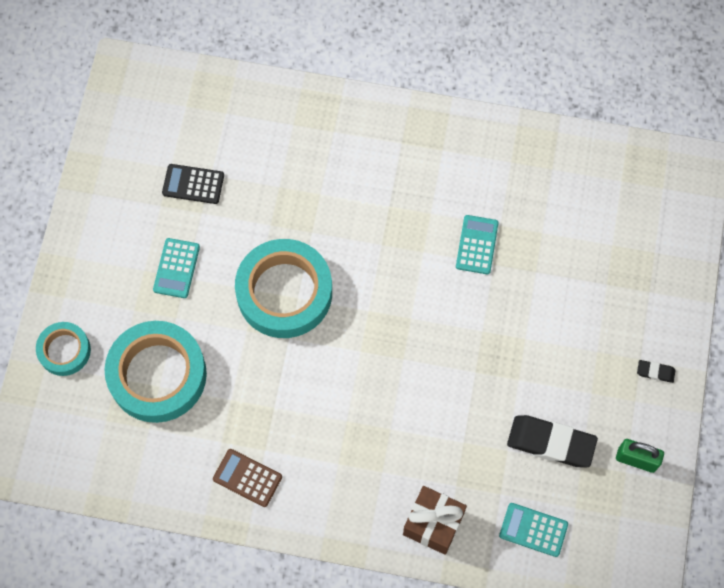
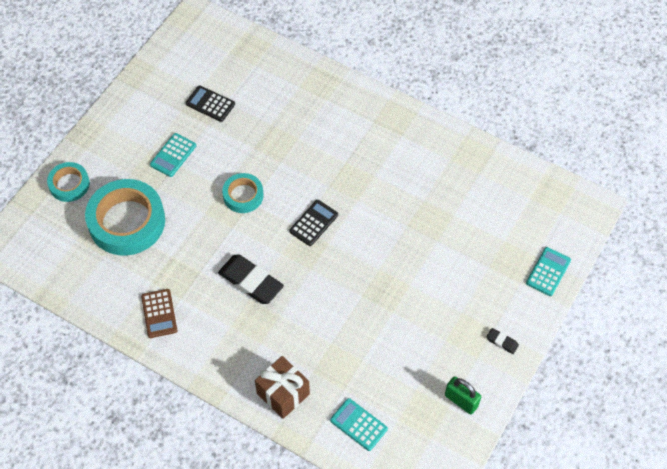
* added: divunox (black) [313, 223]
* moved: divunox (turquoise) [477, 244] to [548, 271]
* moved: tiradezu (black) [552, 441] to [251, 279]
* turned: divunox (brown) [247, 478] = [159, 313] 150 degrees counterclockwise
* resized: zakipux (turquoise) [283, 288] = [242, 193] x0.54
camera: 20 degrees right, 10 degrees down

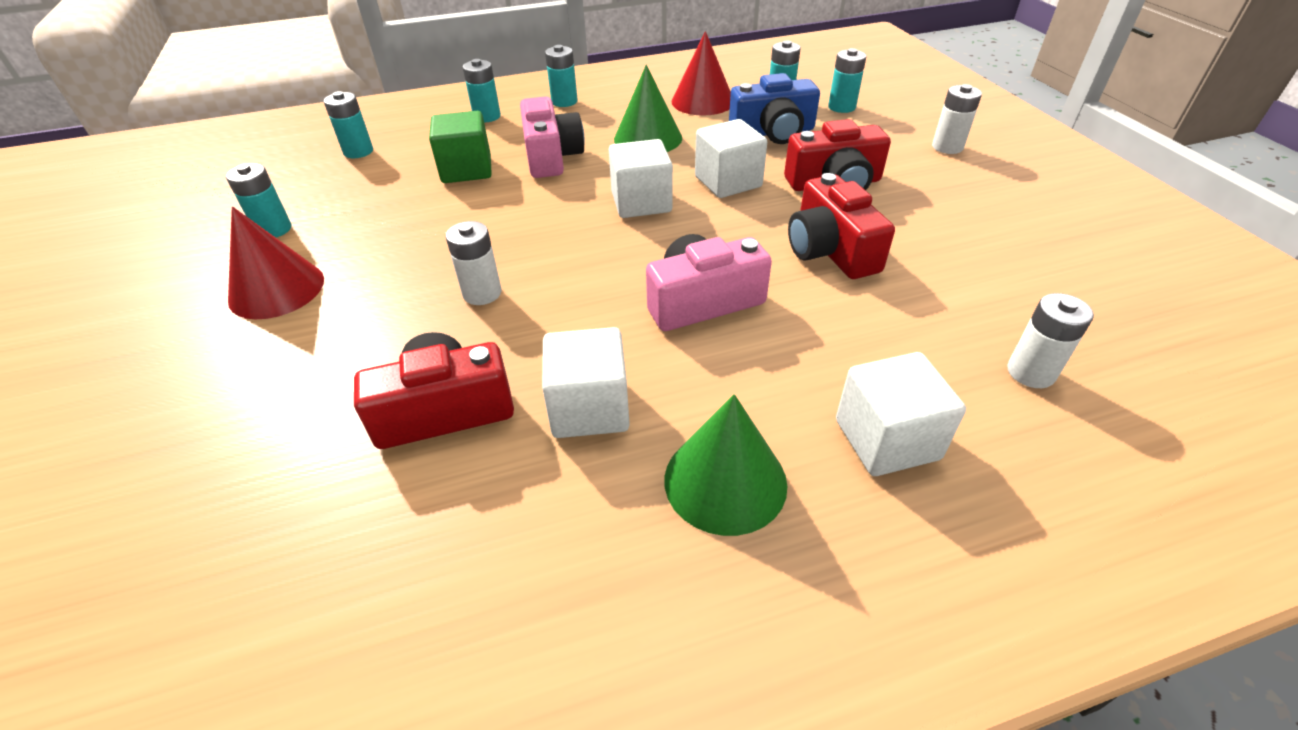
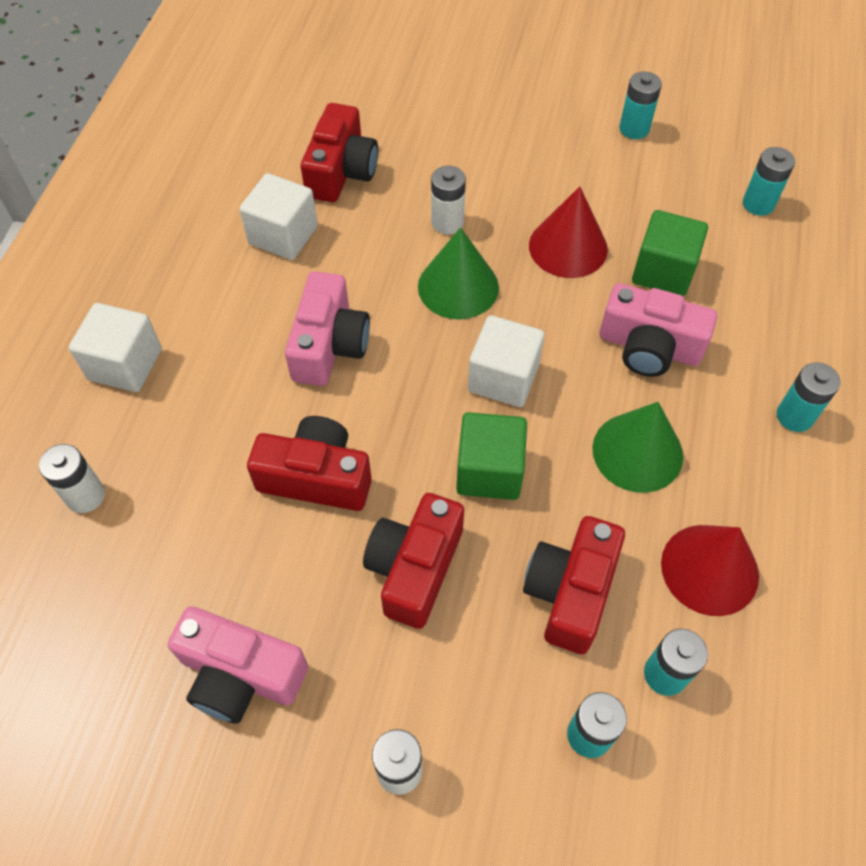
* removed: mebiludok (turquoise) [482, 91]
* added: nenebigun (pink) [238, 665]
* moved: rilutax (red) [276, 262] to [568, 232]
* moved: rilutax (green) [726, 465] to [458, 273]
* recoloured: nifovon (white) [731, 158] to nifovon (green) [491, 456]
* recoloured: nenebigun (blue) [774, 108] to nenebigun (red) [574, 585]
camera: 120 degrees right, 15 degrees up

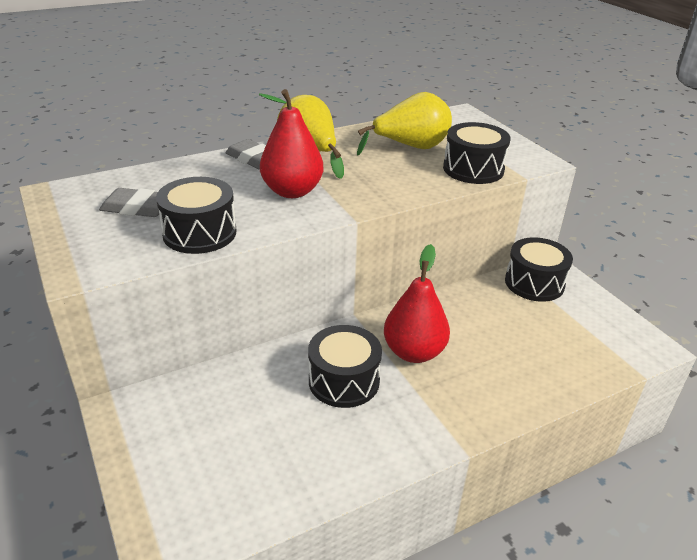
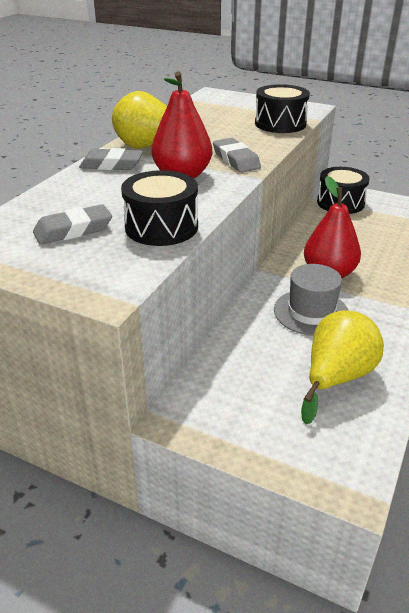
* added: tiradezu (grey) [237, 155]
* moved: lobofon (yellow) [404, 124] to [342, 368]
* replaced: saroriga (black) [345, 366] to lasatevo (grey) [311, 300]
camera: 35 degrees left, 0 degrees up

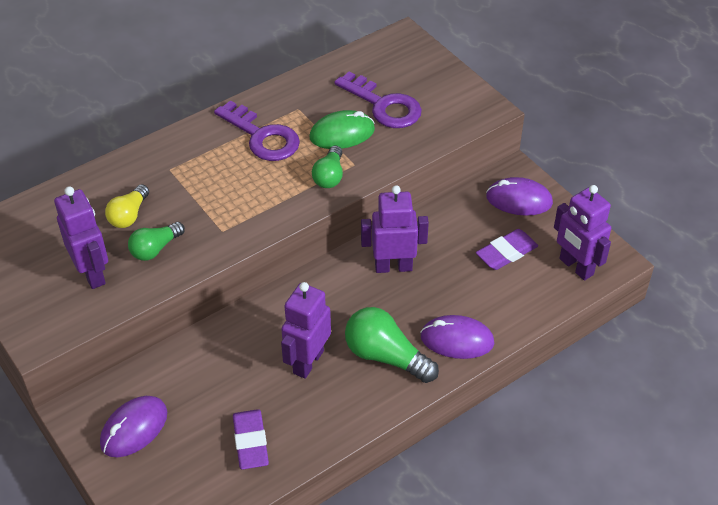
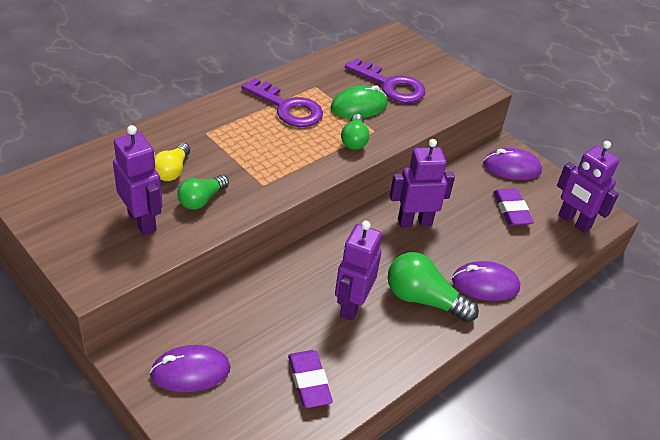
* turned: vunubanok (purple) [133, 426] = [190, 368] 45 degrees clockwise
* turned: tiradezu (purple) [507, 249] = [513, 207] 60 degrees counterclockwise
camera: 10 degrees left, 5 degrees down

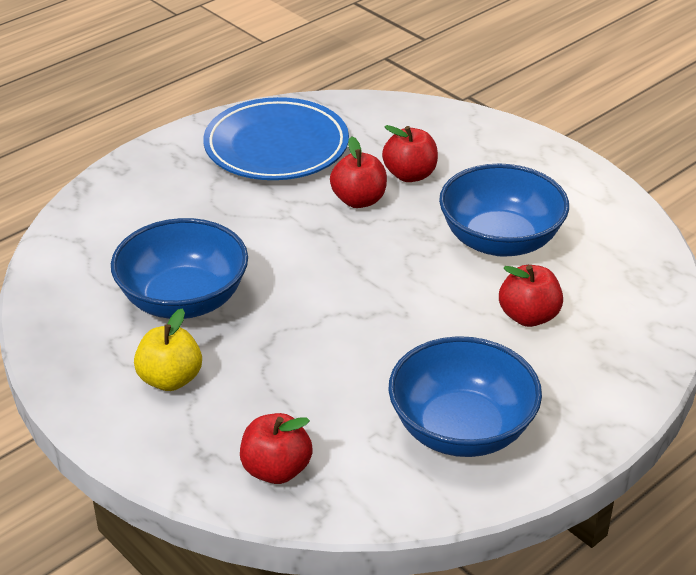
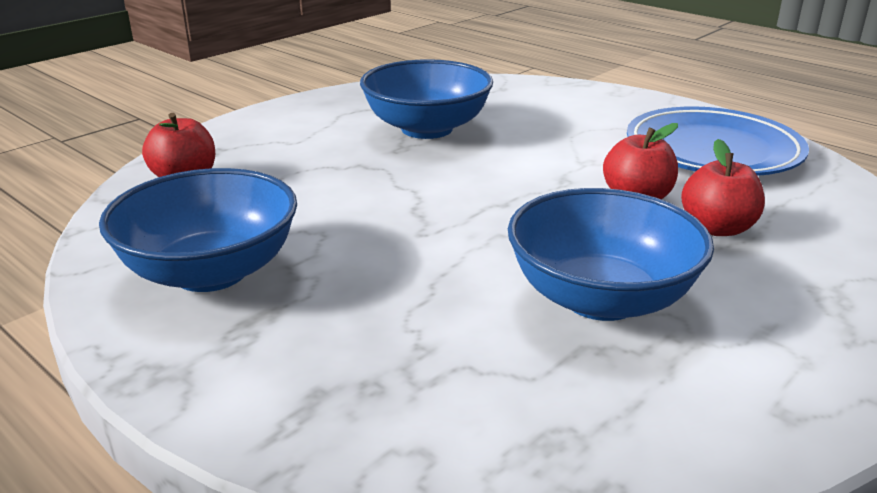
* removed: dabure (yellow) [168, 349]
* removed: dabure (red) [531, 296]
camera: 85 degrees right, 10 degrees down

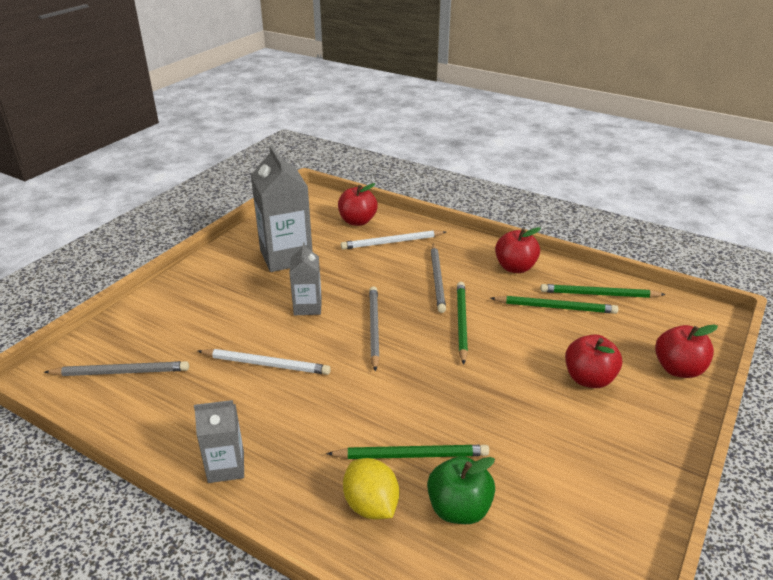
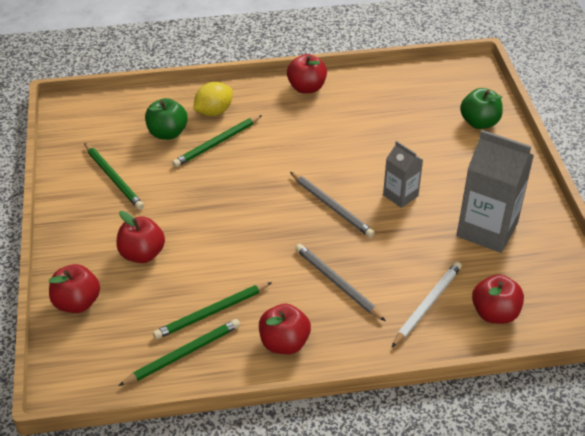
* removed: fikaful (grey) [116, 368]
* removed: fikaful (white) [264, 362]
* added: dabure (green) [481, 108]
* moved: fikaful (green) [462, 323] to [114, 176]
* replaced: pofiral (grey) [219, 441] to dabure (red) [307, 74]
* turned: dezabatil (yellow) [371, 488] = [213, 99] 60 degrees counterclockwise
camera: 140 degrees right, 10 degrees up

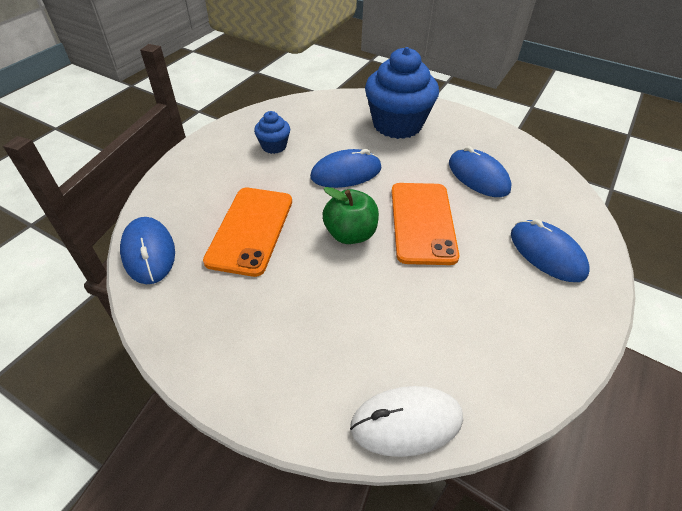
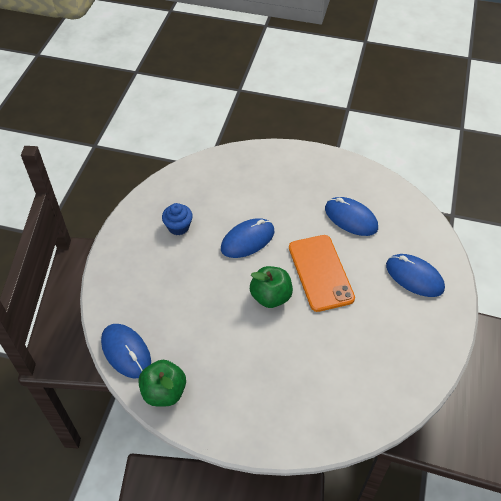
* removed: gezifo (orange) [247, 232]
* removed: vunubanok (white) [406, 421]
* removed: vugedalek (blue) [402, 93]
* added: dabure (green) [162, 383]
camera: 15 degrees left, 5 degrees up

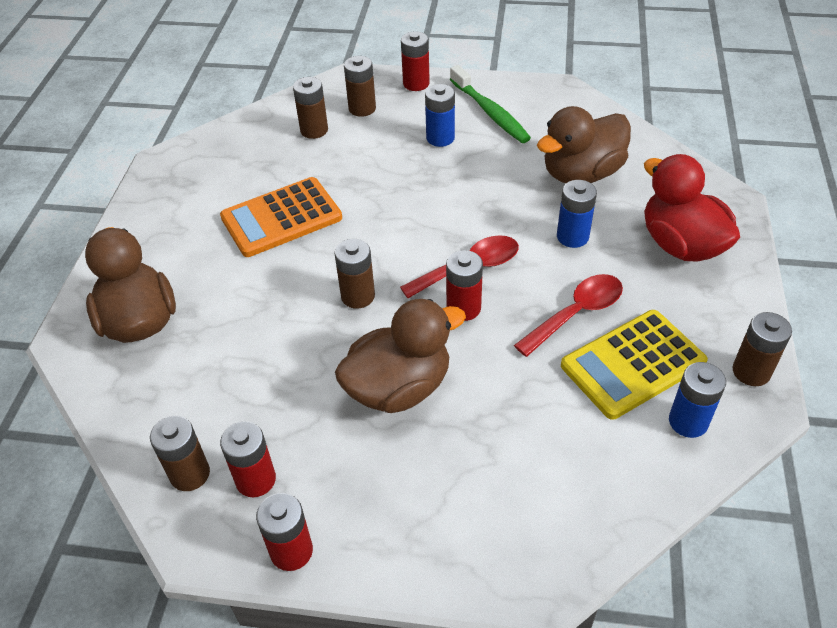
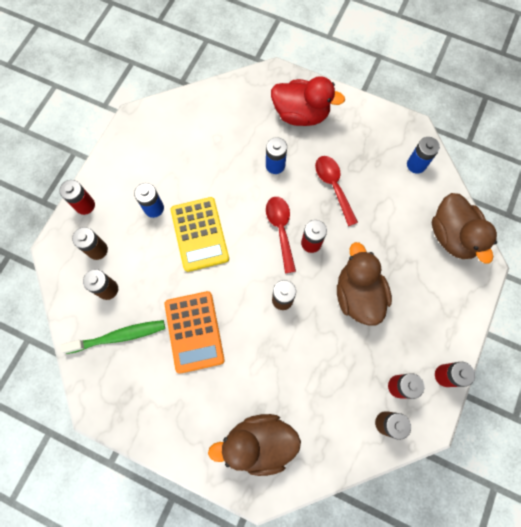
* removed: mebiludok (brown) [762, 349]
* moved: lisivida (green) [490, 104] to [112, 337]
* moved: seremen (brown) [584, 144] to [464, 228]
* moved: divunox (yellow) [634, 365] to [200, 234]
* turned: seremen (red) [692, 208] = [308, 101] 150 degrees counterclockwise
camera: 75 degrees left, 25 degrees up

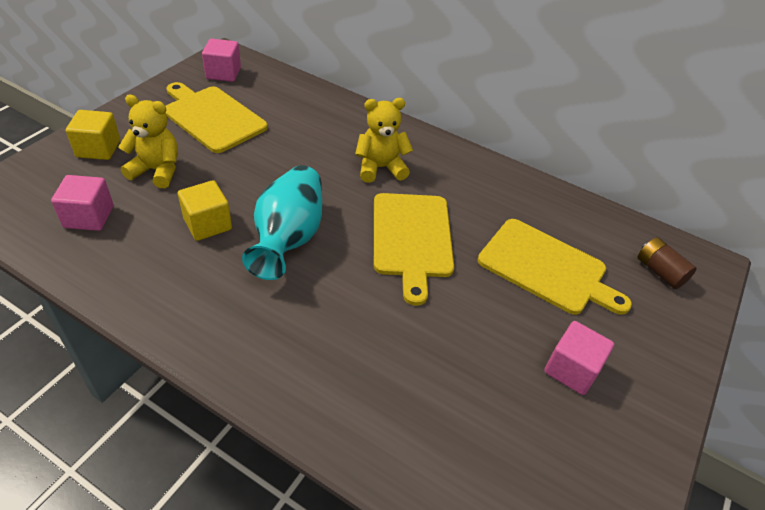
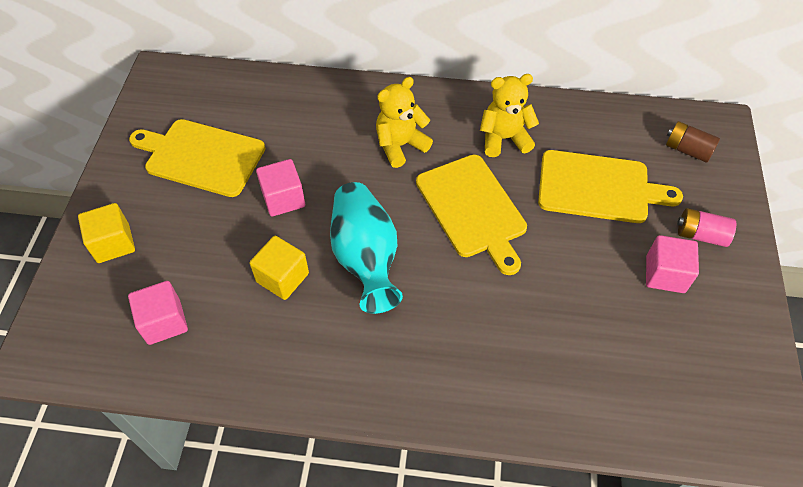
* added: mebiludok (pink) [706, 227]
* moved: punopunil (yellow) [148, 141] to [509, 115]
* moved: nifovon (pink) [221, 60] to [280, 187]
camera: 20 degrees left, 10 degrees up

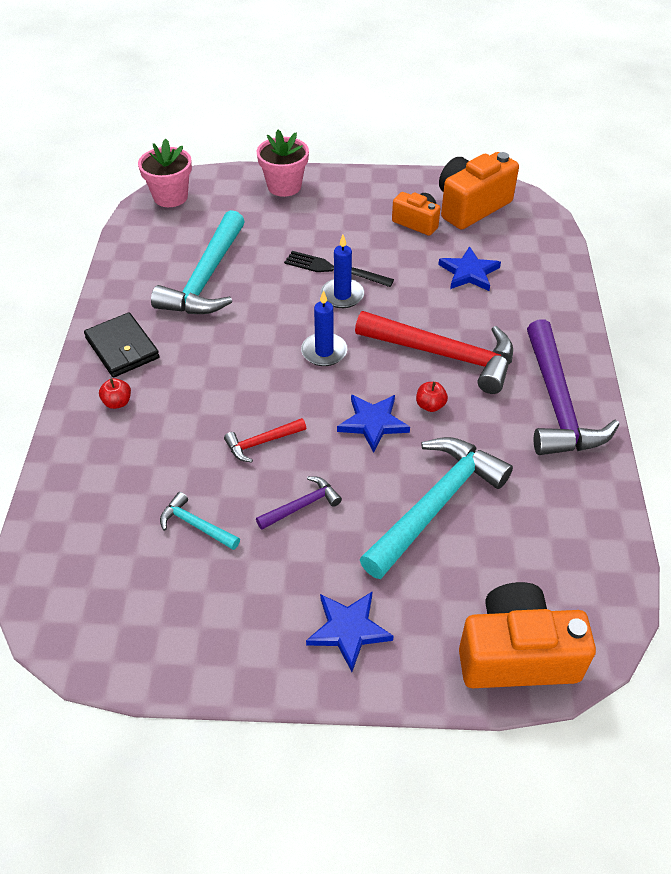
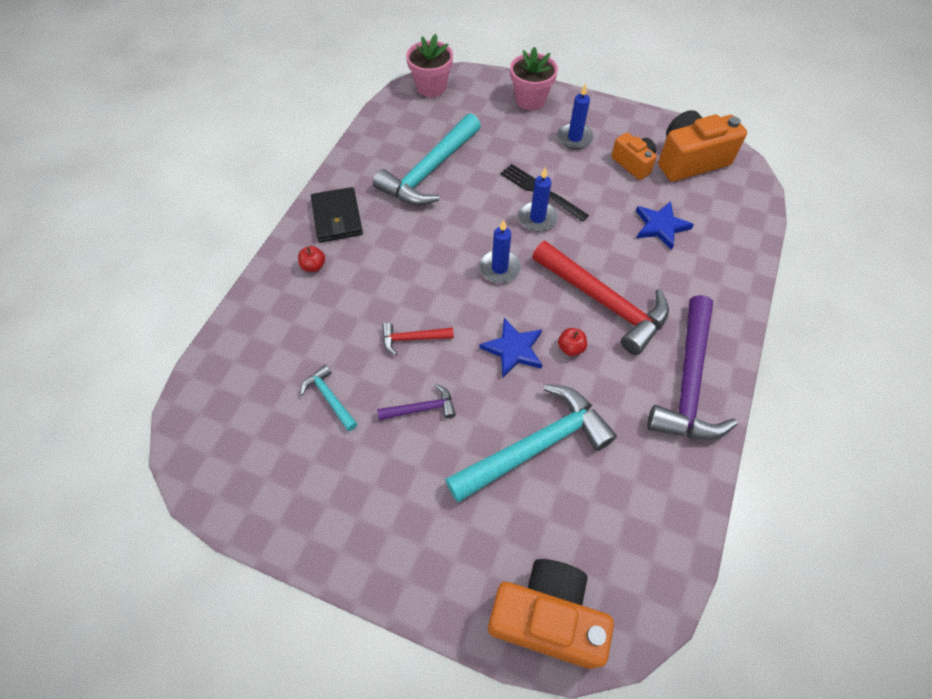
* removed: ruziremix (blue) [350, 631]
* added: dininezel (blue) [575, 116]
camera: 20 degrees right, 10 degrees up

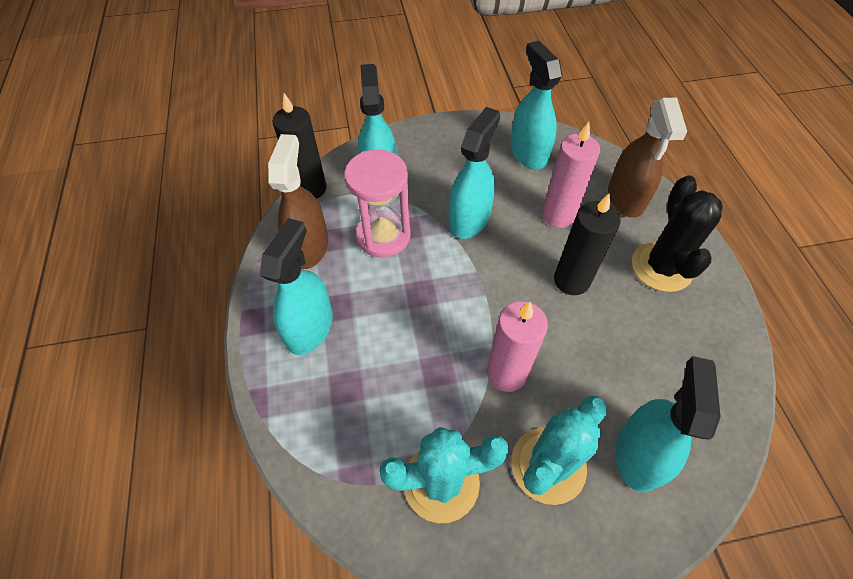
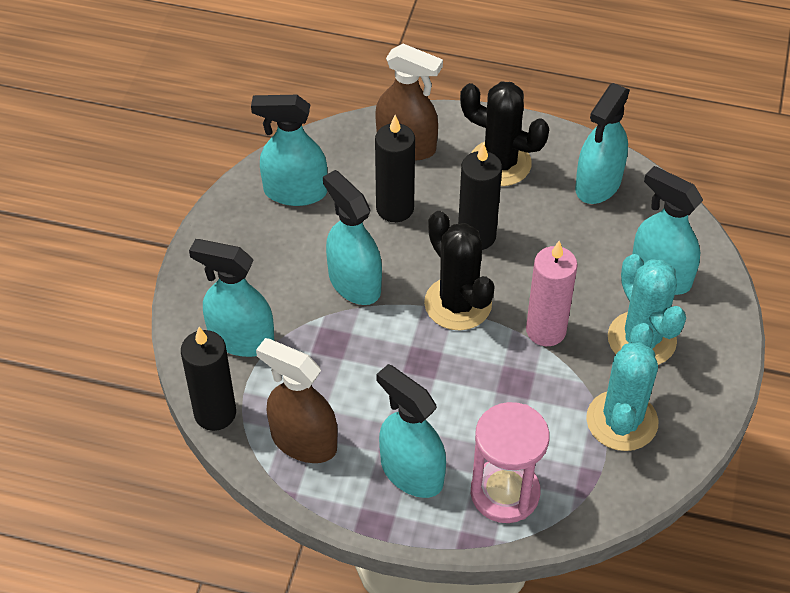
* added: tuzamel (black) [459, 270]
* added: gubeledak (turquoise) [602, 143]
* moved: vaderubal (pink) [377, 203] to [510, 462]
* recoloured: dininezel (pink) [571, 175] to dininezel (black) [395, 168]
camera: 65 degrees left, 5 degrees down

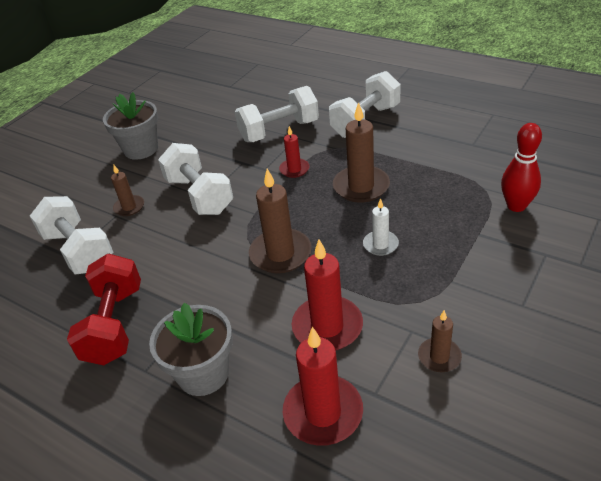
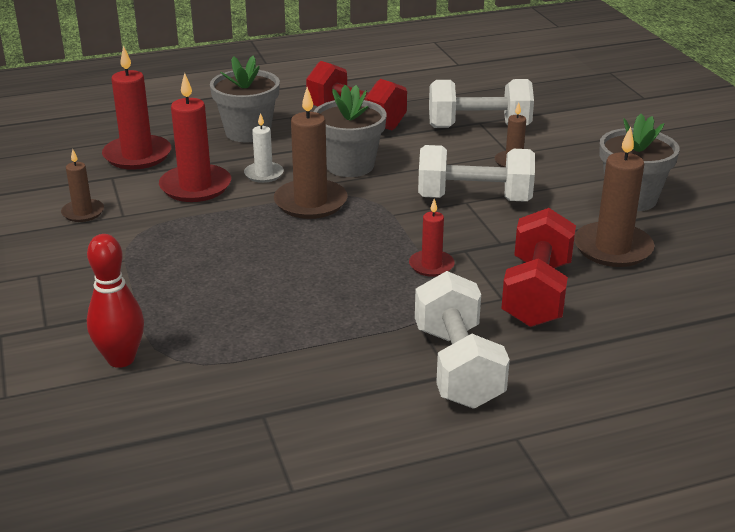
* added: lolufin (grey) [350, 131]
* moved: dininezel (brown) [361, 152] to [614, 197]
* moved: dininezel (white) [381, 227] to [264, 148]
* recoloured: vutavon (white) [277, 114] to vutavon (red) [538, 267]
camera: 125 degrees right, 10 degrees down

